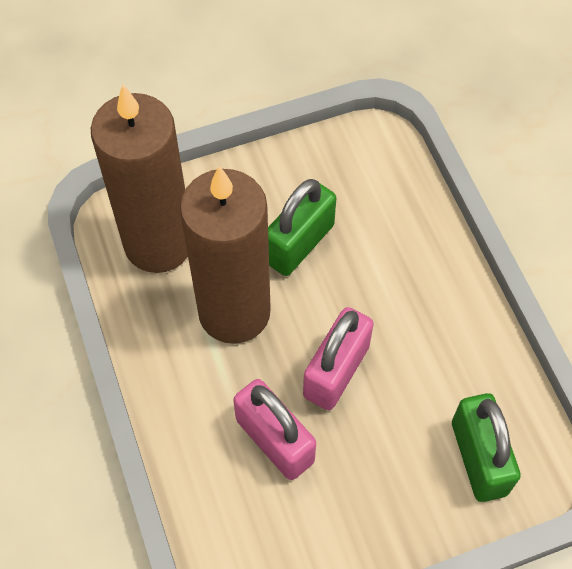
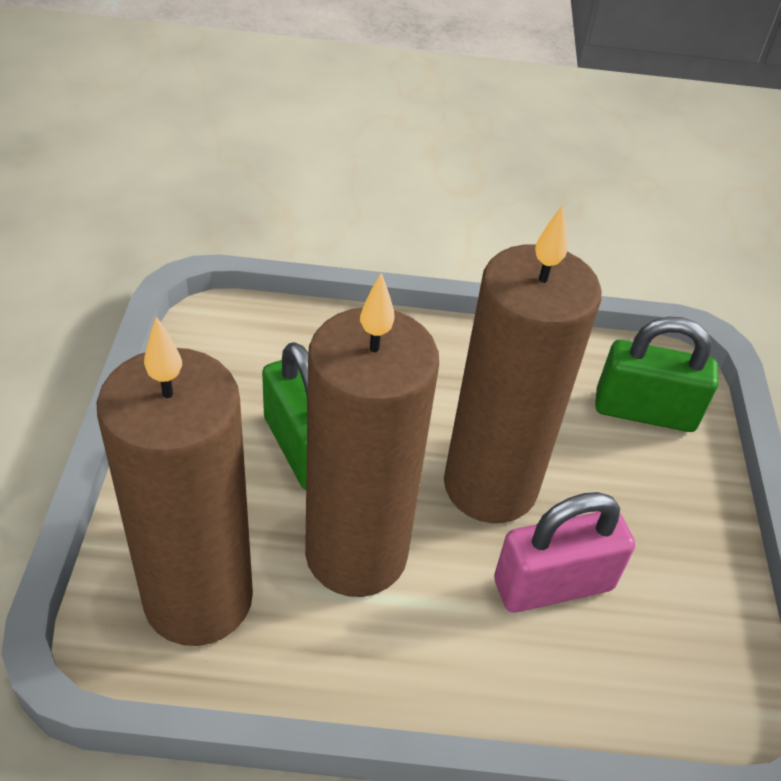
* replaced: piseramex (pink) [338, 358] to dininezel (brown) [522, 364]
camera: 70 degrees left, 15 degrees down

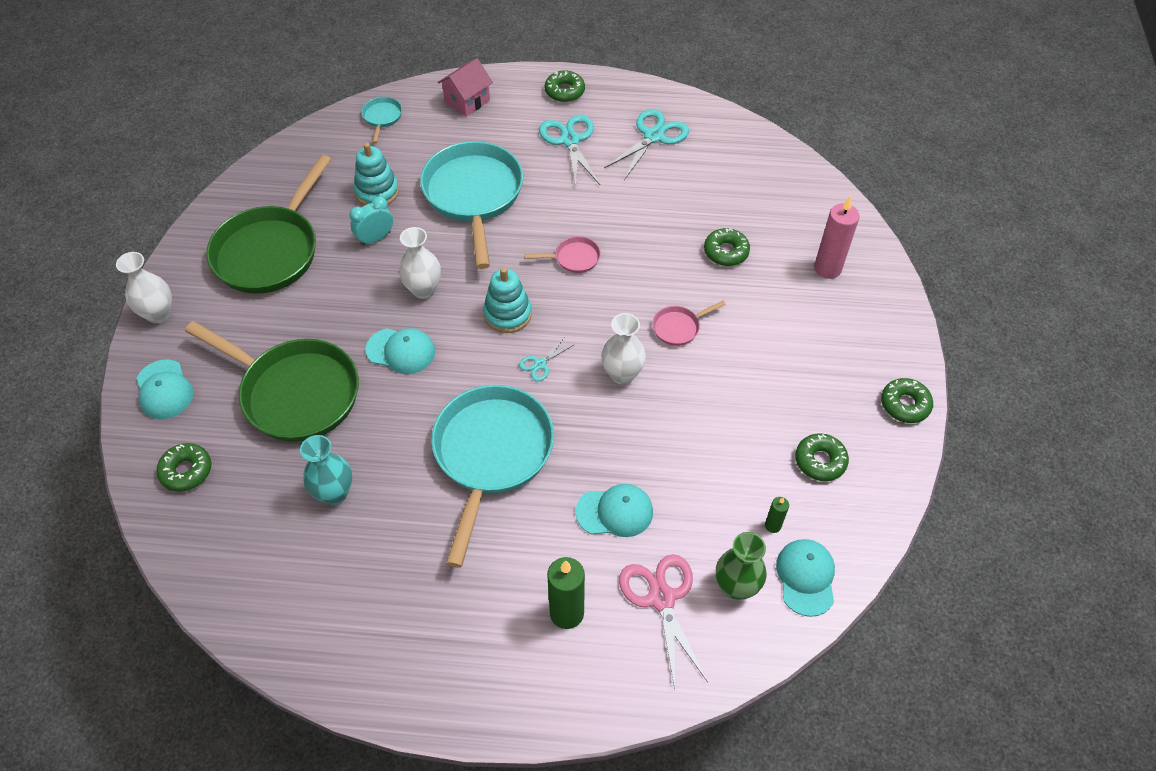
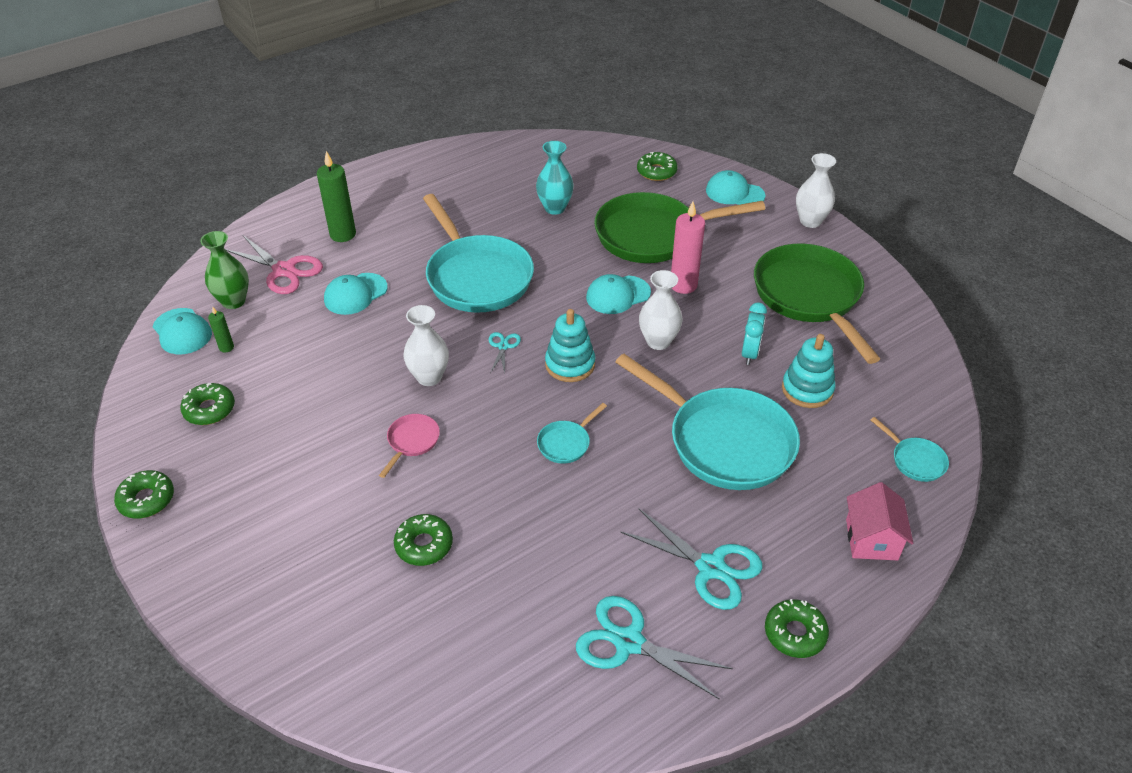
* moved: dininezel (pink) [837, 237] to [688, 247]
* recoloured: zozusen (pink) [563, 254] to zozusen (turquoise) [572, 433]
* turned: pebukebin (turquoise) [646, 144] = [654, 648] 120 degrees clockwise
camera: 140 degrees right, 10 degrees down

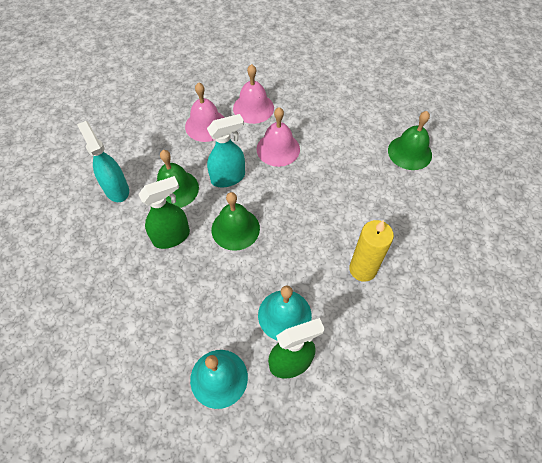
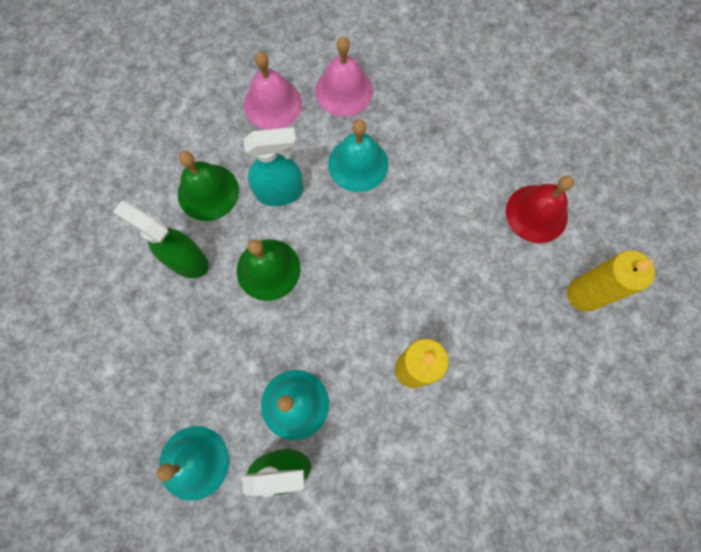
* removed: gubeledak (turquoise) [103, 161]
* added: dininezel (yellow) [611, 281]
* recoloured: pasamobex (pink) [278, 137] to pasamobex (turquoise) [358, 155]
* recoloured: pasamobex (green) [410, 140] to pasamobex (red) [540, 209]
* turned: gubeledak (green) [164, 212] = [161, 239] 135 degrees counterclockwise
camera: 15 degrees right, 15 degrees up

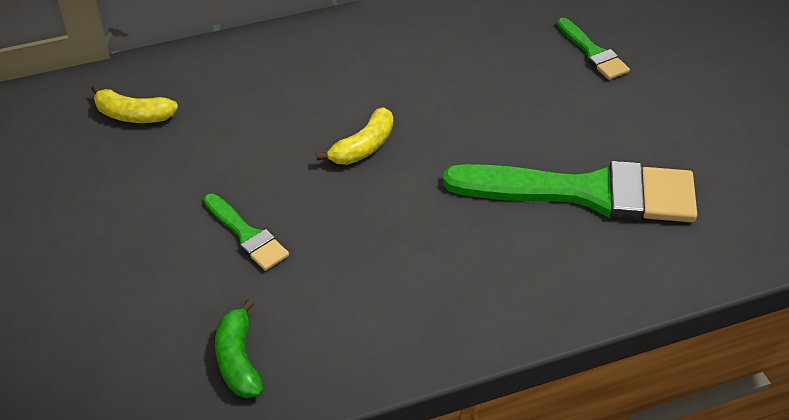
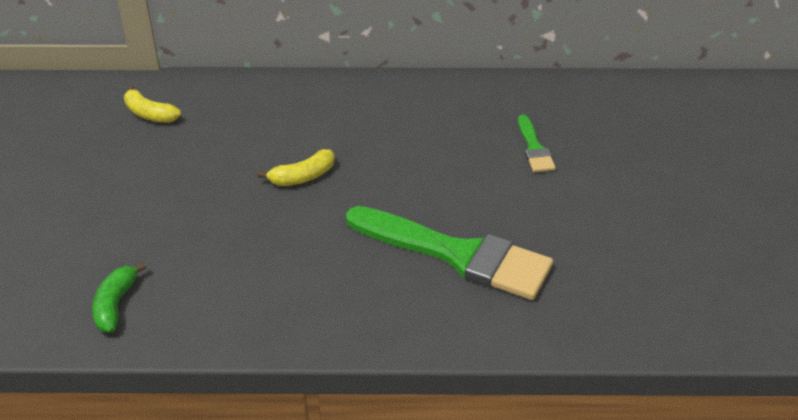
* removed: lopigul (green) [246, 232]
camera: 20 degrees right, 5 degrees down

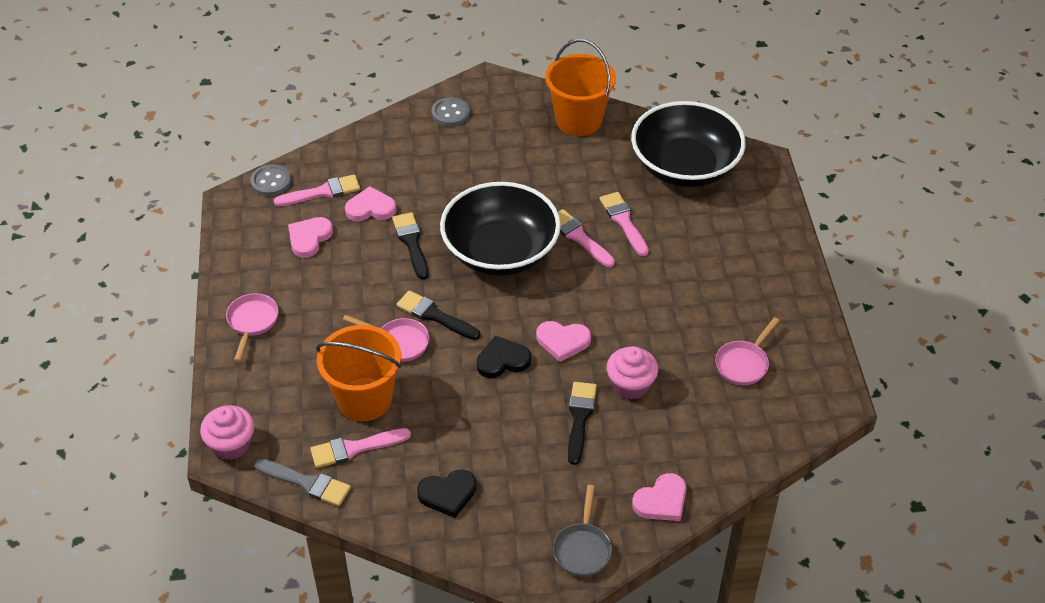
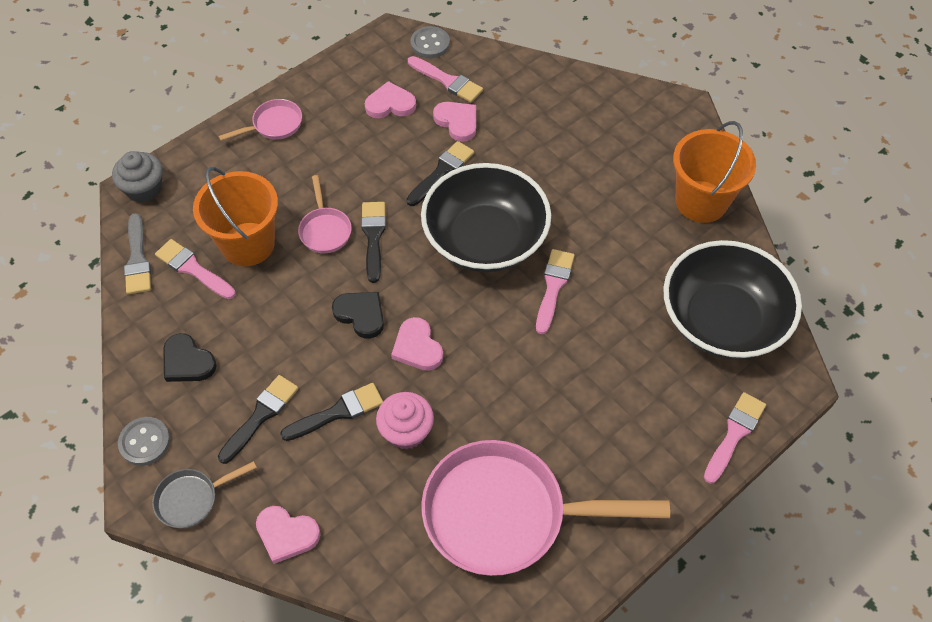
* added: lopigul (black) [258, 419]
* moved: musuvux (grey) [451, 111] to [144, 441]
* moved: lopigul (pink) [624, 224] to [735, 438]
* recoloured: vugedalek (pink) [227, 432] to vugedalek (grey) [137, 177]
* resized: zozusen (pink) [747, 351] = [545, 508] x2.24
camera: 55 degrees right, 10 degrees up

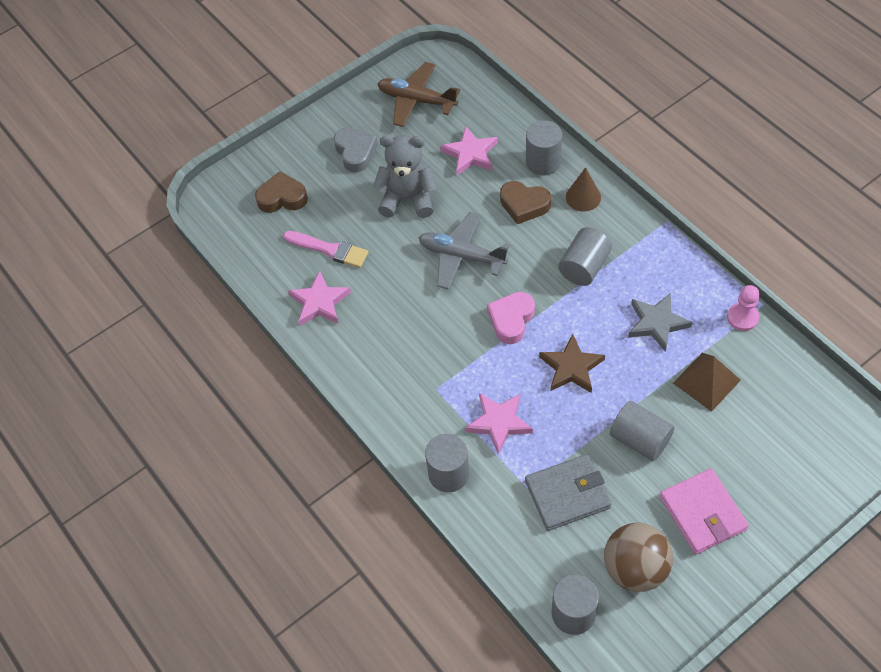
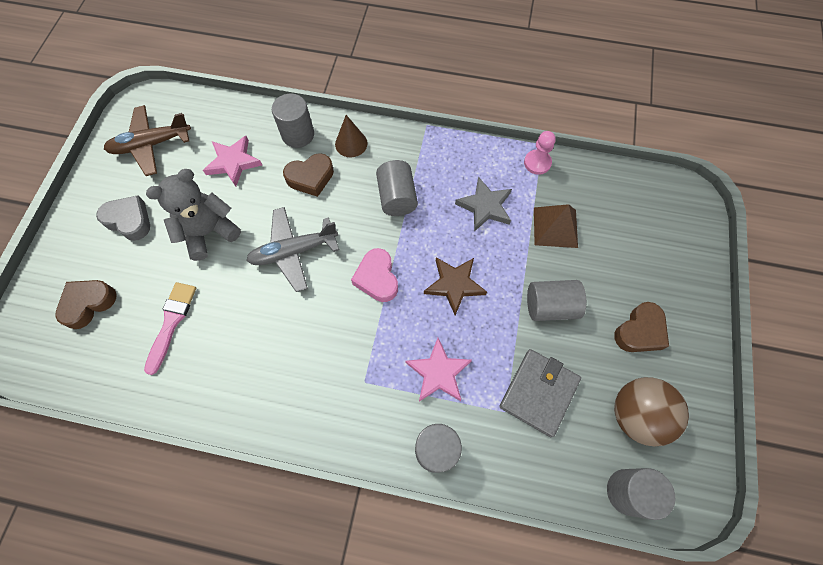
* removed: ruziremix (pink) [319, 298]
* replaced: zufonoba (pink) [704, 511] to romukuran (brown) [641, 327]
* turned: lopigul (pink) [326, 249] = [170, 328] 60 degrees counterclockwise
camera: 45 degrees left, 10 degrees up

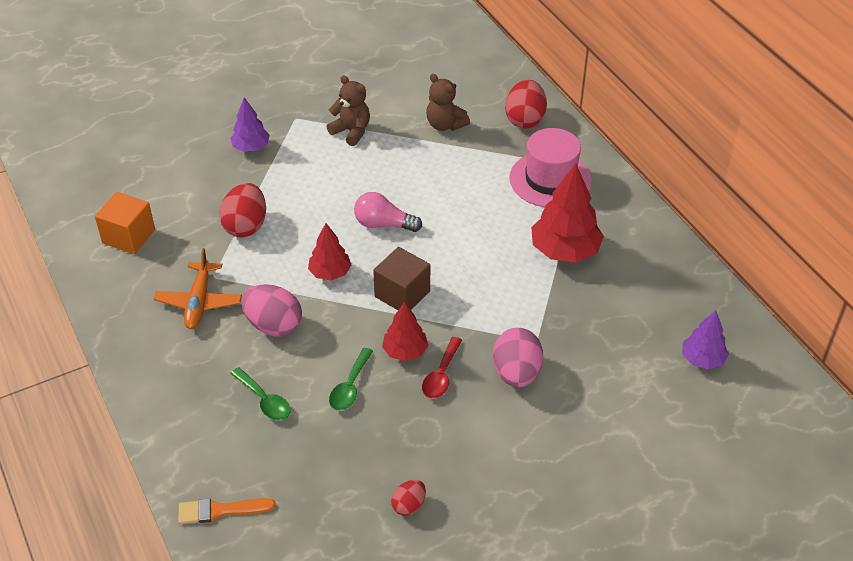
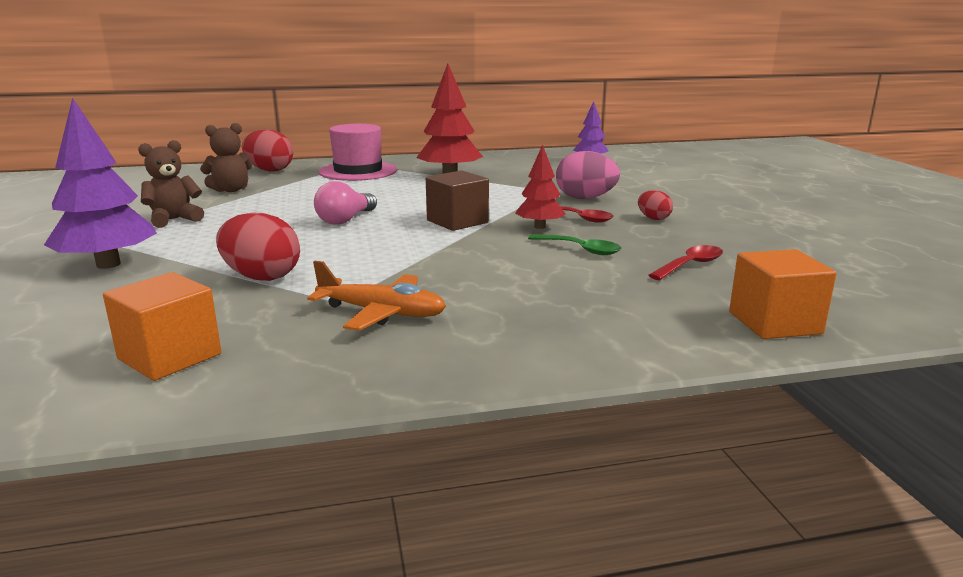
* removed: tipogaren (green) [260, 393]
* removed: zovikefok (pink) [271, 310]
* removed: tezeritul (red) [329, 251]
* added: tipogaren (red) [685, 262]
* moved: zovikefok (red) [408, 498] to [655, 205]
* replaced: lopigul (orange) [227, 511] to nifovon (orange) [783, 294]
* resized: tezeritul (purple) [250, 124] = [100, 183] x1.69
camera: 75 degrees left, 25 degrees down

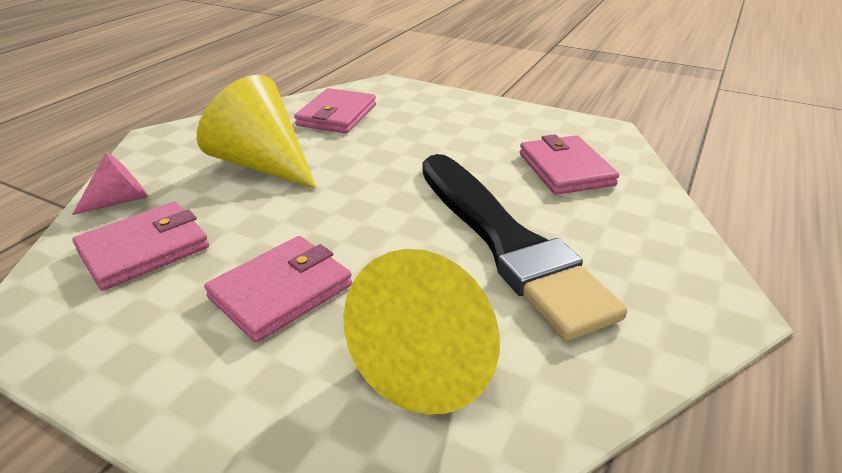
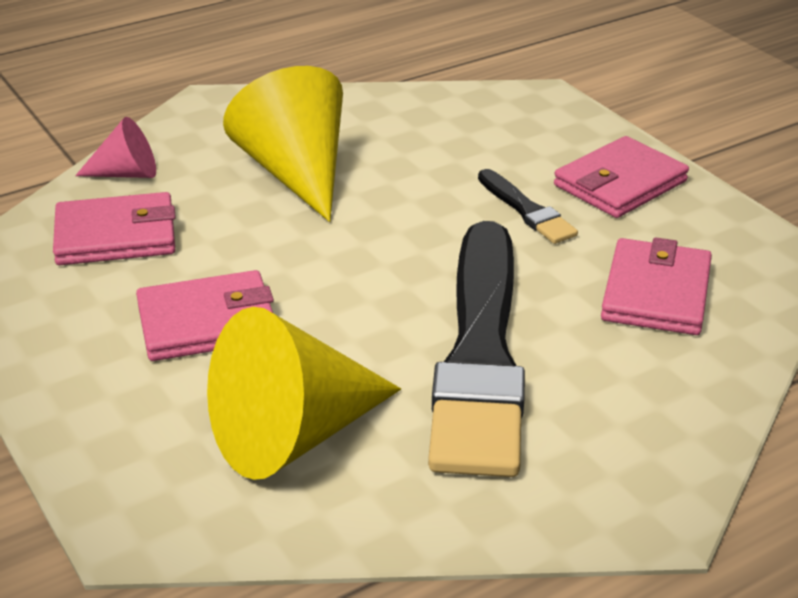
* added: lopigul (black) [528, 206]
* moved: zufonoba (pink) [335, 110] to [621, 177]
camera: 30 degrees right, 0 degrees up

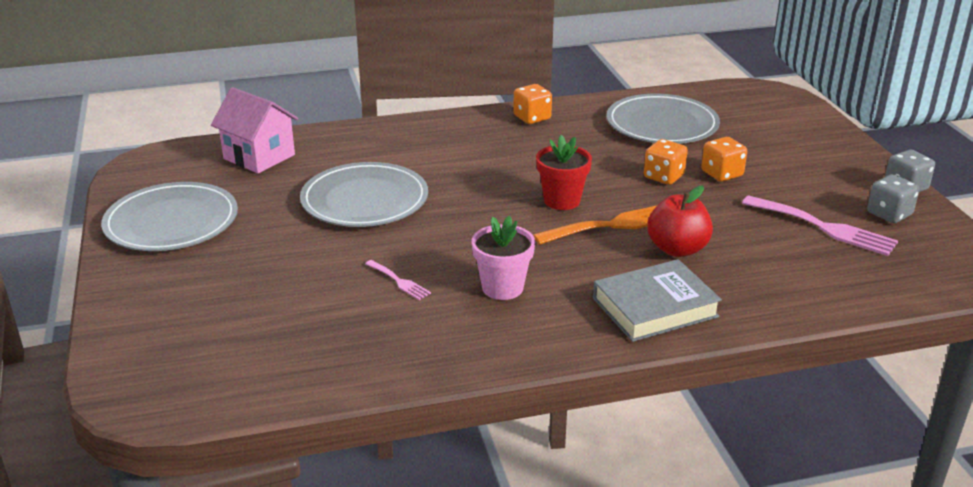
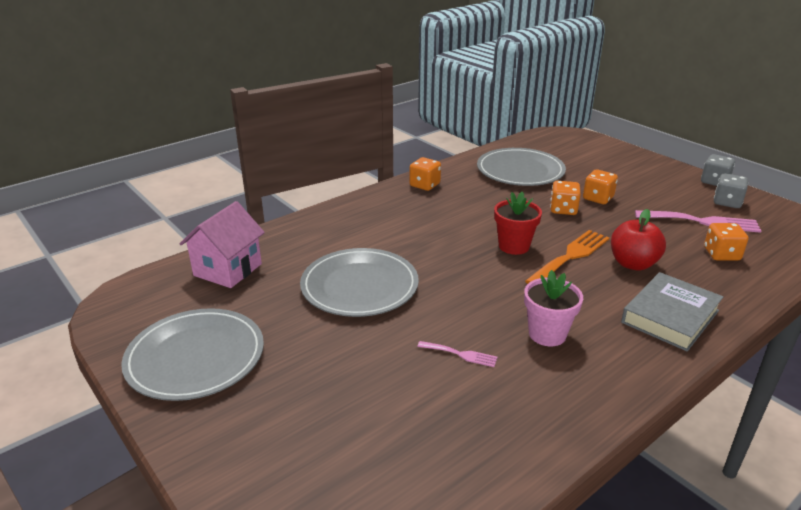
* added: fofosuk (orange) [726, 242]
* turned: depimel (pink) [254, 130] = [222, 244] 75 degrees counterclockwise
camera: 25 degrees left, 0 degrees up

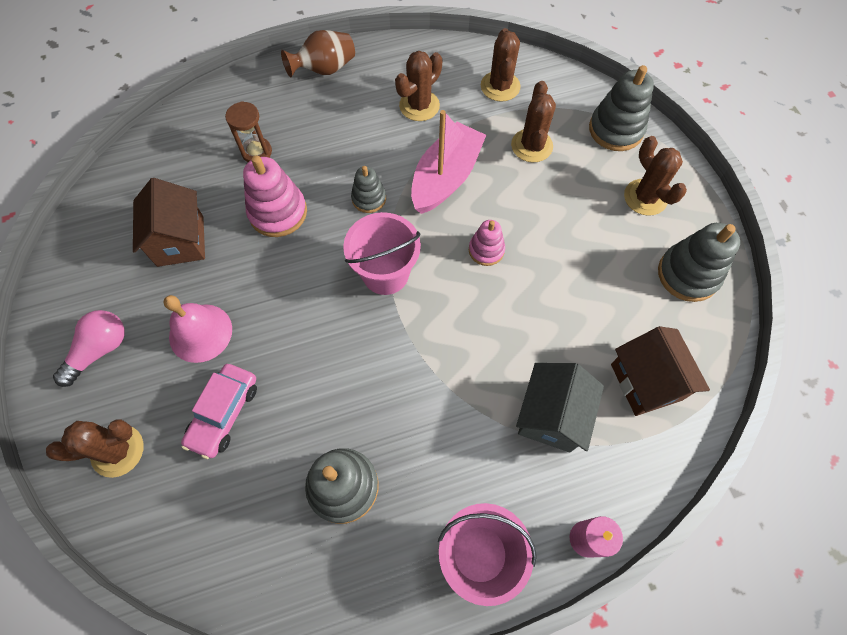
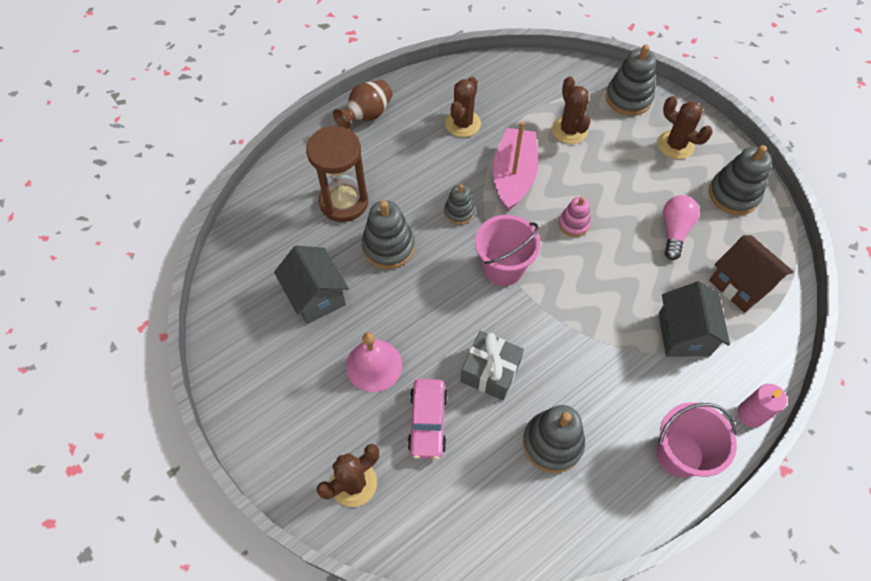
* removed: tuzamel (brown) [501, 65]
* added: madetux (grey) [492, 365]
* moved: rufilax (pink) [89, 348] to [681, 227]
* recoloured: depimel (brown) [169, 222] to depimel (grey) [311, 284]
* recoloured: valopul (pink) [275, 196] to valopul (grey) [388, 234]
* resized: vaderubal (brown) [248, 131] = [337, 174] x1.77
camera: 20 degrees left, 5 degrees down

